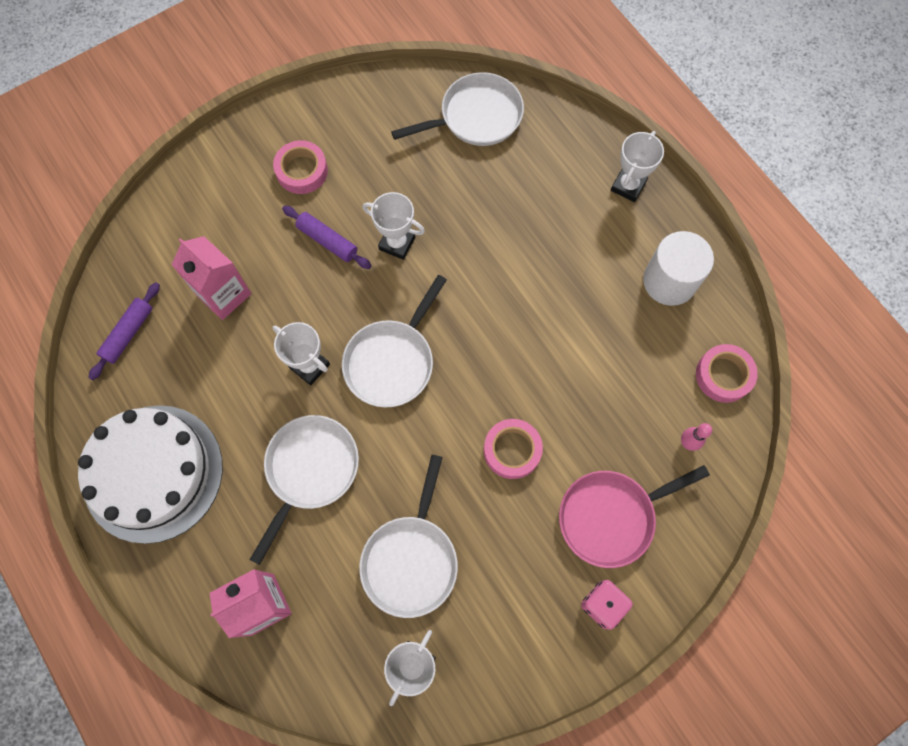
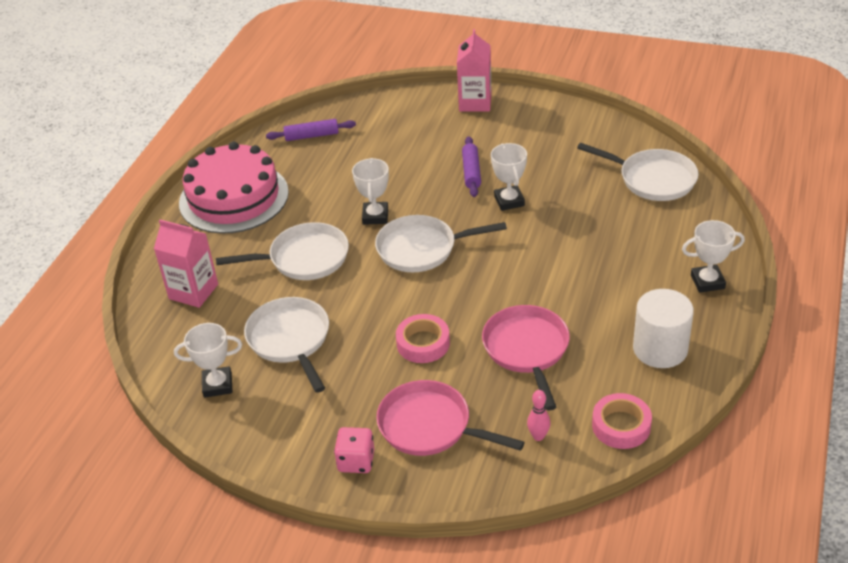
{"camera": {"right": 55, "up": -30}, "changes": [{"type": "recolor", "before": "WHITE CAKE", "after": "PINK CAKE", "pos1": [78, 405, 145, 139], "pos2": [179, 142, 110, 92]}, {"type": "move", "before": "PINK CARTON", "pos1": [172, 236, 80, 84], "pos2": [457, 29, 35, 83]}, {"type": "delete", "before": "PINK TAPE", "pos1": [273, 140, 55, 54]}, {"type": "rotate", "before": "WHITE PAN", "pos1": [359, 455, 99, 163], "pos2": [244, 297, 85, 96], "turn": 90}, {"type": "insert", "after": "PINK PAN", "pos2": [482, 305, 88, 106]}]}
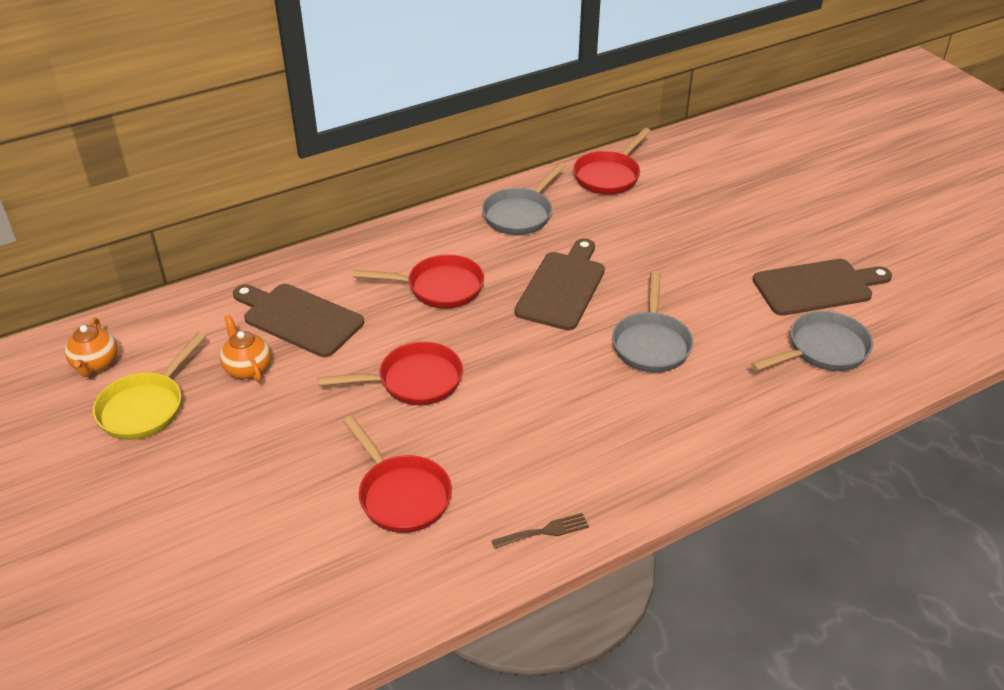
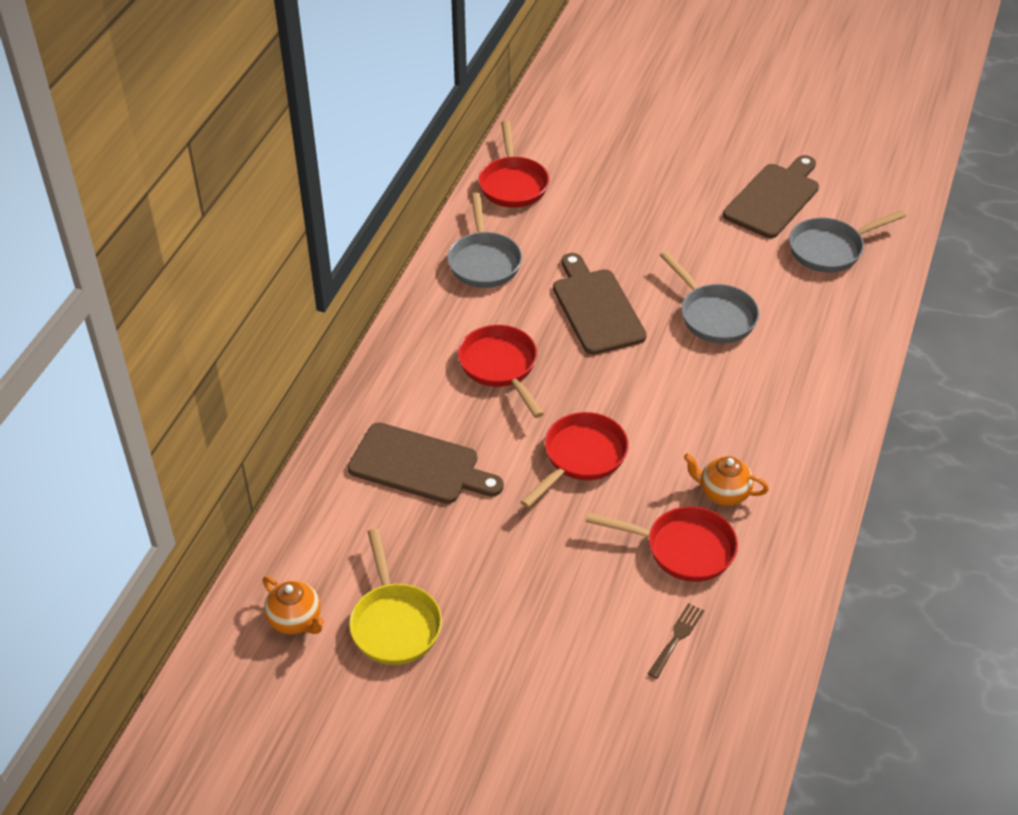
{"camera": {"right": -40, "up": 5}, "changes": [{"type": "move", "before": "ORANGE TEAPOT", "pos1": [220, 315, 51, 67], "pos2": [683, 453, 86, 53]}, {"type": "rotate", "before": "BROWN CUTTING BOARD", "pos1": [233, 284, 131, 73], "pos2": [348, 422, 156, 82], "turn": -150}, {"type": "rotate", "before": "RED PAN", "pos1": [353, 255, 131, 54], "pos2": [458, 325, 86, 93], "turn": -75}, {"type": "move", "before": "BROWN FORK", "pos1": [491, 513, 98, 36], "pos2": [648, 603, 56, 76]}, {"type": "rotate", "before": "GREY PAN", "pos1": [751, 311, 122, 60], "pos2": [789, 210, 117, 62], "turn": -135}]}
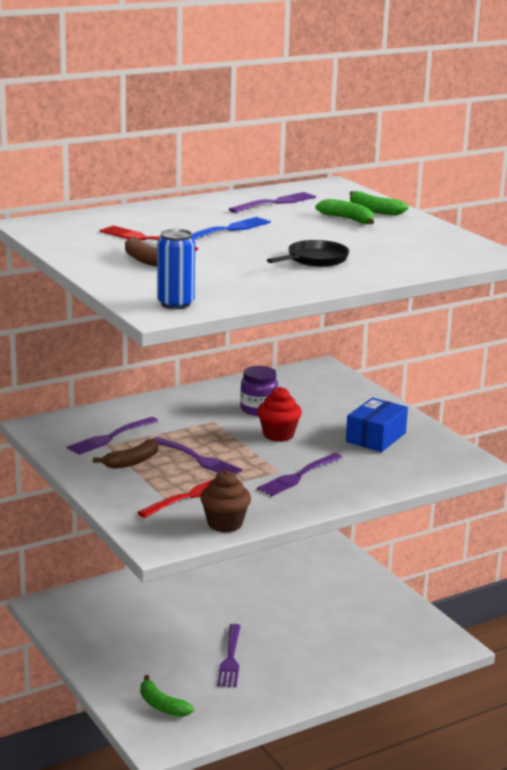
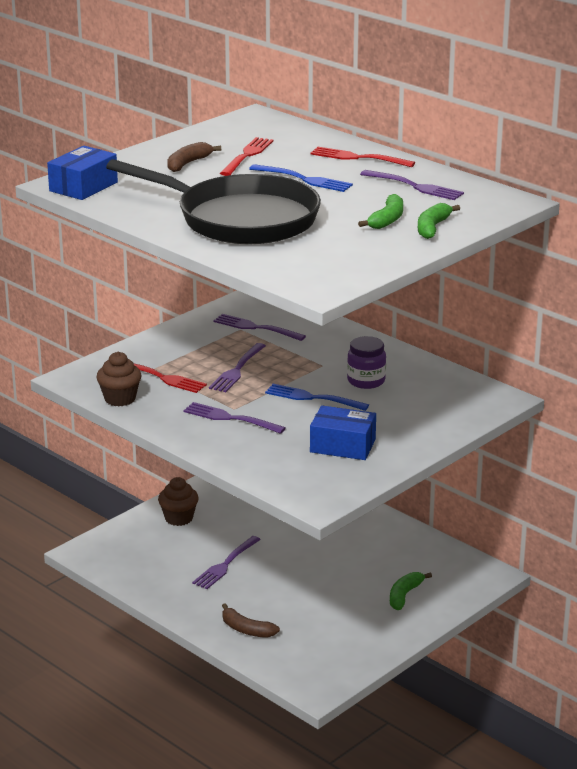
{"camera": {"right": 75, "up": 5}, "changes": [{"type": "move", "before": "BROWN BANANA", "pos1": [93, 439, 65, 30], "pos2": [222, 603, 58, 35]}, {"type": "move", "before": "GREEN BANANA", "pos1": [141, 675, 53, 42], "pos2": [390, 572, 42, 38]}, {"type": "replace", "before": "BLUE CAN", "after": "BLUE BOX", "pos1": [157, 229, 38, 80], "pos2": [47, 146, 71, 54]}, {"type": "rotate", "before": "PURPLE FORK", "pos1": [217, 624, 24, 63], "pos2": [192, 536, 69, 53], "turn": -45}, {"type": "replace", "before": "RED CUPCAKE", "after": "BLUE FORK", "pos1": [257, 387, 45, 55], "pos2": [265, 384, 104, 27]}, {"type": "resize", "before": "BLACK PAN", "pos1": [267, 240, 82, 27], "pos2": [106, 159, 215, 86], "scale": 2.34}, {"type": "insert", "after": "BROWN CUPCAKE", "pos2": [158, 477, 41, 49]}, {"type": "insert", "after": "RED FORK", "pos2": [311, 147, 104, 20]}]}
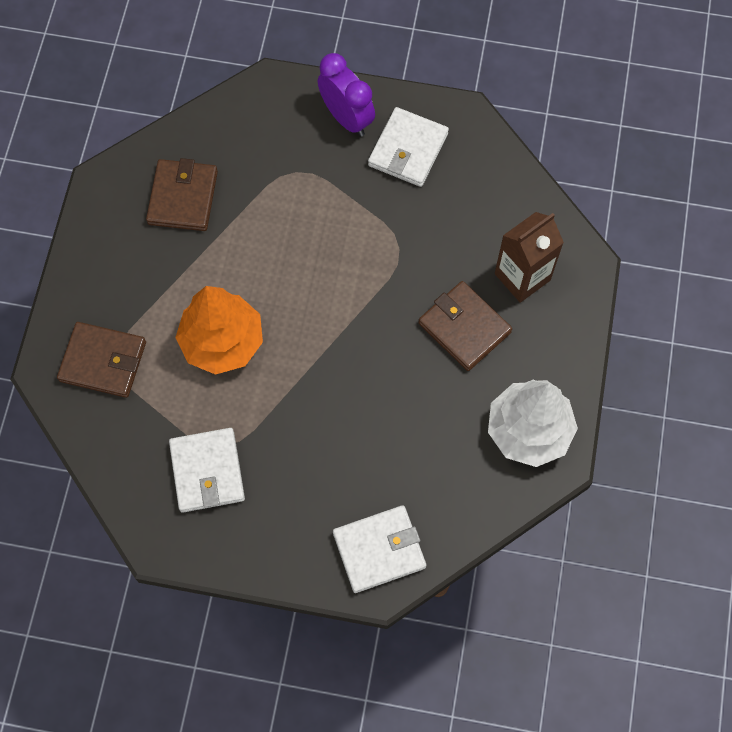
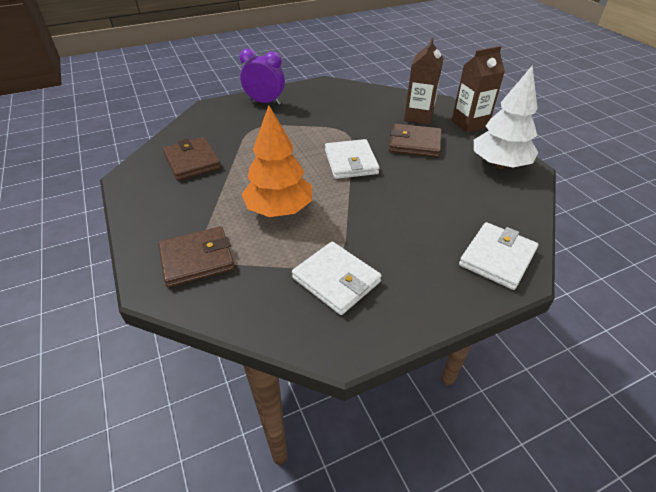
{"camera": {"right": -35, "up": -25}, "changes": [{"type": "move", "before": "WHITE WALLET", "pos1": [368, 107, 81, 80], "pos2": [325, 139, 54, 40]}, {"type": "insert", "after": "BROWN CARTON", "pos2": [452, 46, 53, 87]}]}
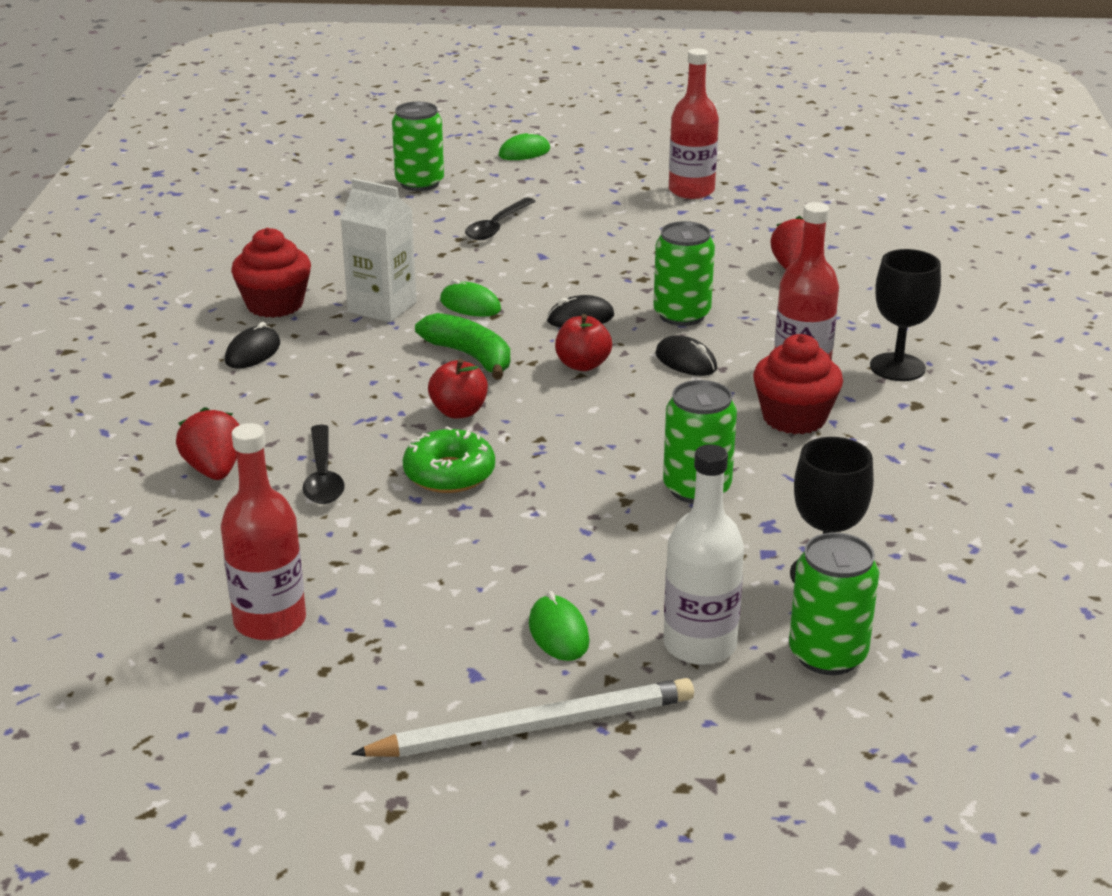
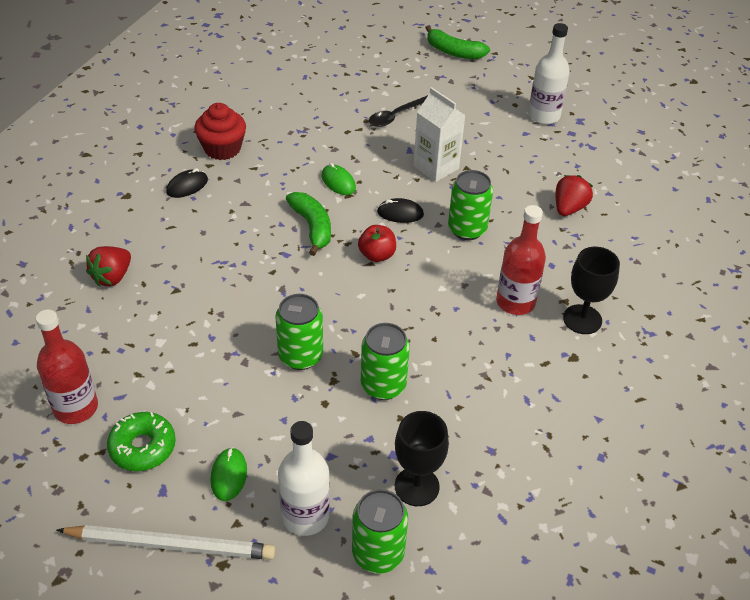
{"camera": {"right": 20, "up": 15}, "changes": [{"type": "rotate", "before": "RED STRAWBERRY", "pos1": [176, 407, 63, 73], "pos2": [86, 246, 45, 40], "turn": -150}, {"type": "delete", "before": "BLACK SPOON", "pos1": [302, 425, 43, 79]}, {"type": "move", "before": "WHITE CARTON", "pos1": [340, 178, 77, 145], "pos2": [413, 87, 53, 95]}, {"type": "move", "before": "GREEN CAN", "pos1": [392, 102, 52, 89], "pos2": [275, 294, 48, 76]}, {"type": "move", "before": "GREEN DONUT", "pos1": [403, 426, 92, 67], "pos2": [107, 412, 69, 59]}, {"type": "delete", "before": "RED APPLE", "pos1": [428, 359, 60, 59]}, {"type": "replace", "before": "GREEN MOUSE", "after": "GREEN BANANA", "pos1": [499, 131, 51, 29], "pos2": [425, 26, 65, 33]}, {"type": "delete", "before": "BLACK MOUSE", "pos1": [655, 335, 62, 41]}, {"type": "recolor", "before": "RED BOTTLE", "after": "WHITE BOTTLE", "pos1": [669, 48, 50, 151], "pos2": [528, 23, 42, 101]}, {"type": "delete", "before": "RED CUPCAKE", "pos1": [753, 334, 90, 100]}]}
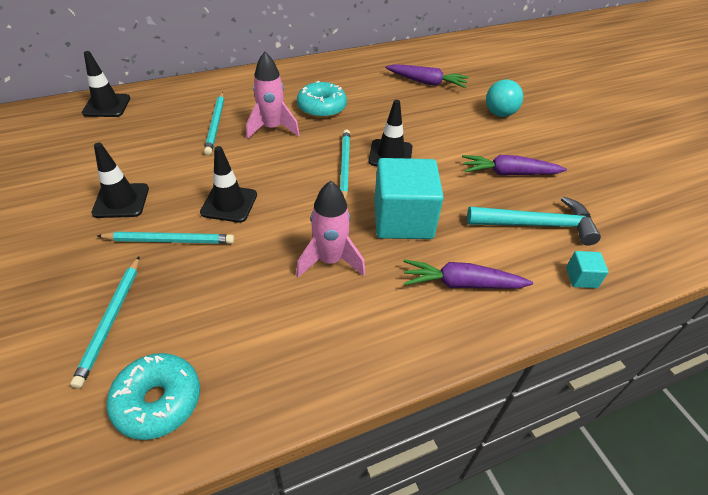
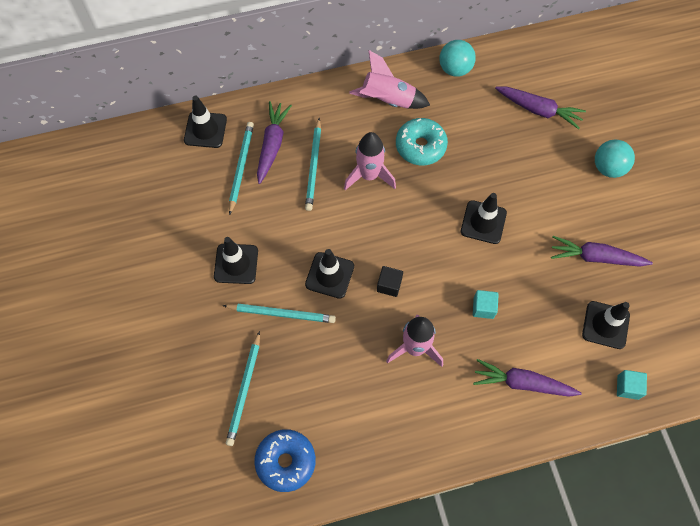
{"camera": {"right": 10, "up": 20}, "changes": [{"type": "recolor", "before": "TURQUOISE DONUT", "after": "BLUE DONUT", "pos1": [107, 353, 93, 87], "pos2": [254, 429, 62, 63]}, {"type": "move", "before": "TURQUOISE PENCIL", "pos1": [340, 129, 10, 71], "pos2": [229, 122, 25, 93]}, {"type": "resize", "before": "TURQUOISE CUBE", "pos1": [374, 158, 70, 81], "pos2": [473, 290, 26, 29], "scale": 0.43}, {"type": "replace", "before": "TURQUOISE HAMMER", "after": "BLACK TRAFFIC CONE", "pos1": [467, 196, 134, 49], "pos2": [582, 301, 48, 48]}, {"type": "insert", "after": "PURPLE CARROT", "pos2": [257, 101, 35, 83]}, {"type": "insert", "after": "PINK ROCKET", "pos2": [349, 50, 81, 59]}, {"type": "insert", "after": "BLACK CUBE", "pos2": [377, 266, 26, 31]}, {"type": "insert", "after": "TURQUOISE BALL", "pos2": [439, 40, 37, 37]}]}
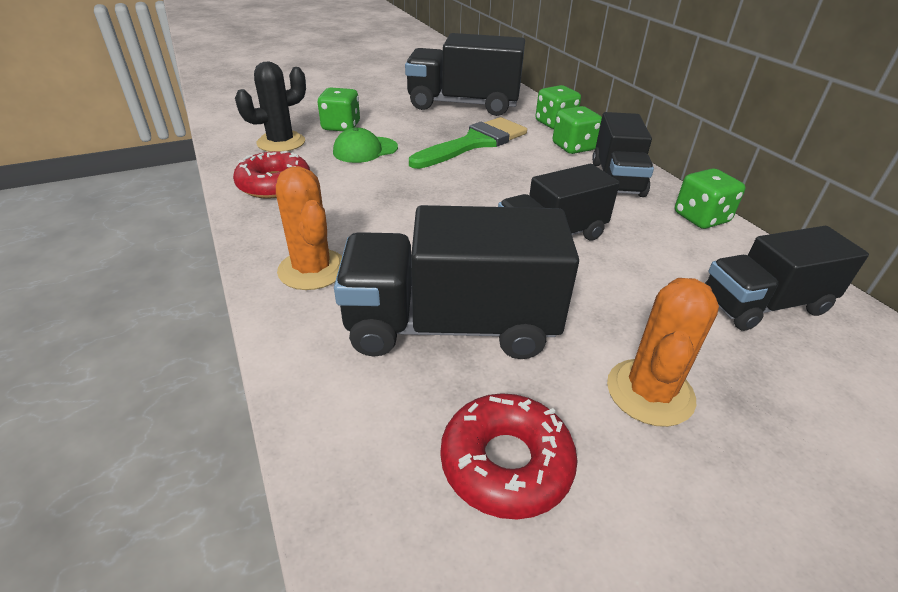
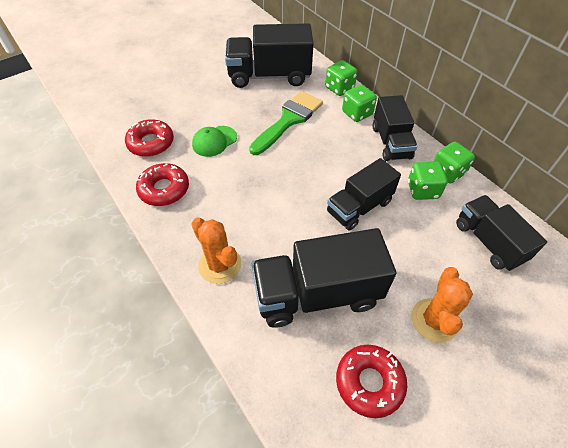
{"camera": {"right": -10, "up": 15}, "changes": [{"type": "replace", "before": "BLACK CACTUS", "after": "RED DONUT", "pos1": [235, 61, 71, 91], "pos2": [125, 119, 49, 38]}, {"type": "move", "before": "GREEN DICE", "pos1": [318, 88, 42, 43], "pos2": [408, 162, 40, 38]}, {"type": "rotate", "before": "BLACK TRUCK", "pos1": [705, 226, 164, 105], "pos2": [456, 195, 91, 76], "turn": 90}]}
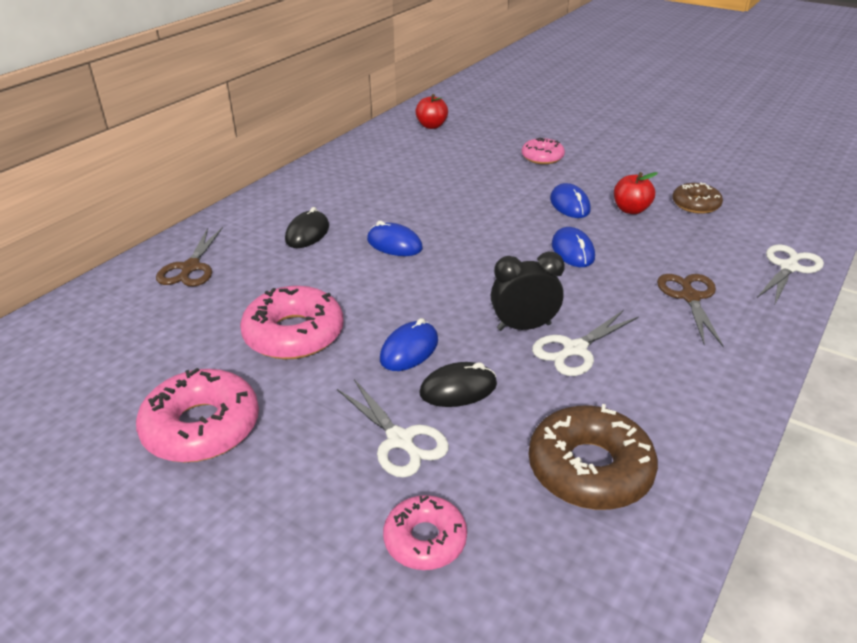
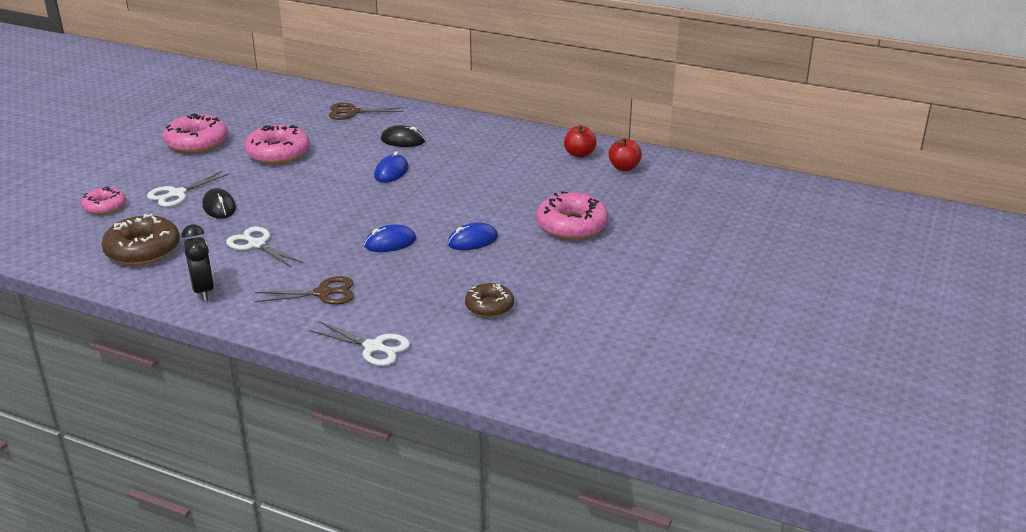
{"camera": {"right": 80, "up": -5}, "changes": [{"type": "delete", "before": "BLUE MOUSE", "pos1": [380, 318, 58, 53]}, {"type": "move", "before": "BLACK CLOCK", "pos1": [491, 252, 74, 79], "pos2": [182, 224, 32, 77]}, {"type": "resize", "before": "PINK DONUT", "pos1": [522, 137, 43, 27], "pos2": [536, 191, 73, 49], "scale": 1.64}, {"type": "move", "before": "RED APPLE", "pos1": [614, 172, 44, 42], "pos2": [564, 125, 33, 33]}]}
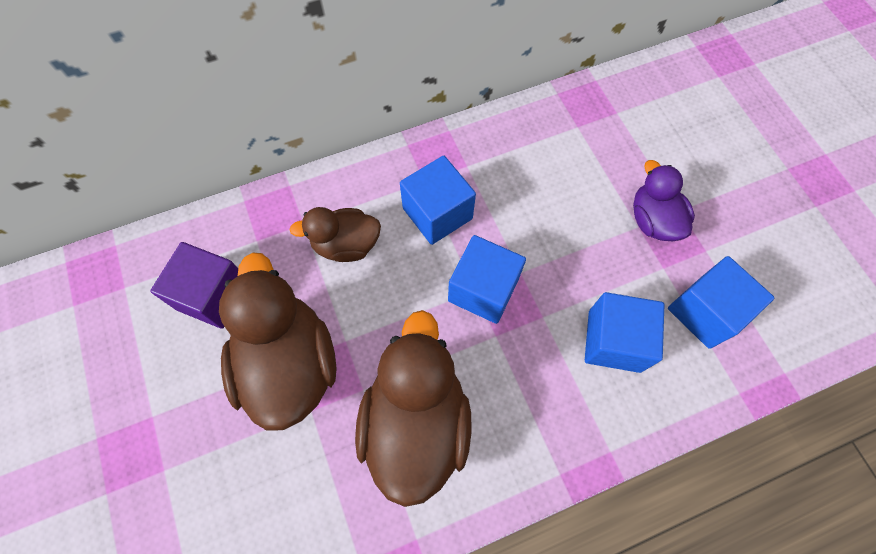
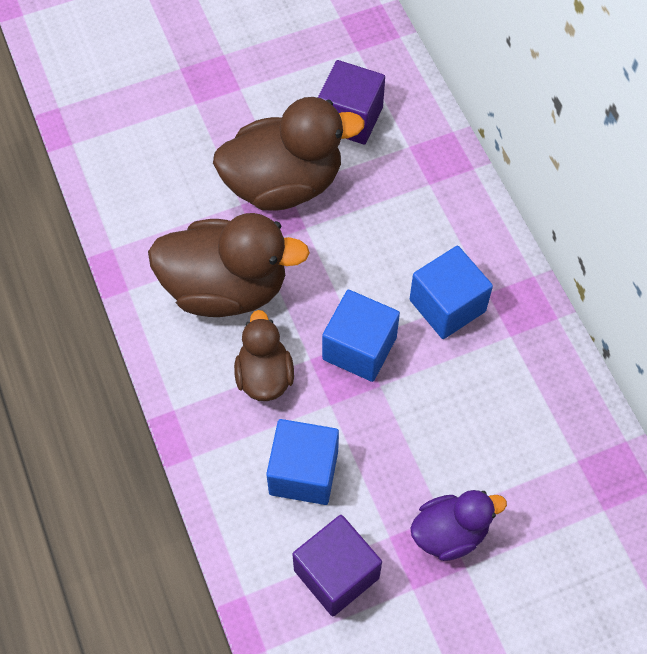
{"camera": {"right": 90, "up": -5}, "changes": [{"type": "move", "before": "BROWN DUCK", "pos1": [289, 207, 92, 55], "pos2": [234, 310, 60, 91]}, {"type": "recolor", "before": "BLUE CUBE", "after": "PURPLE CUBE", "pos1": [668, 256, 106, 93], "pos2": [292, 515, 90, 101]}]}
